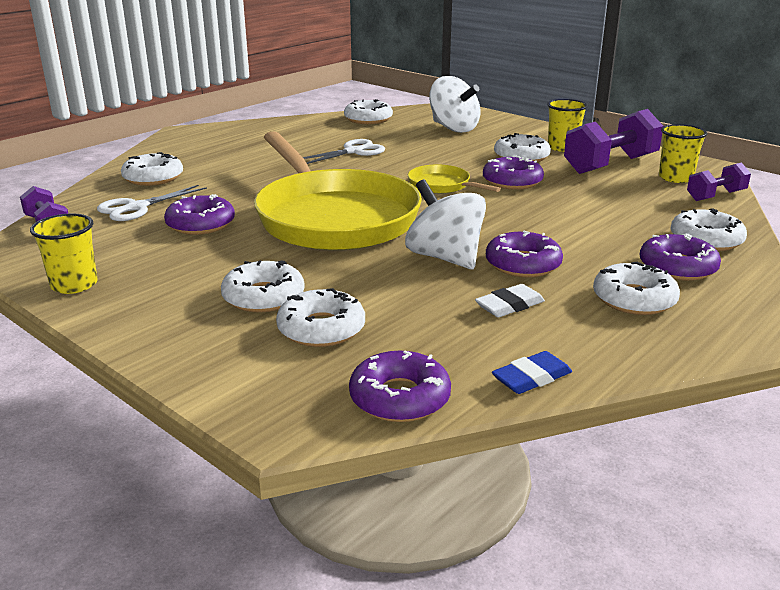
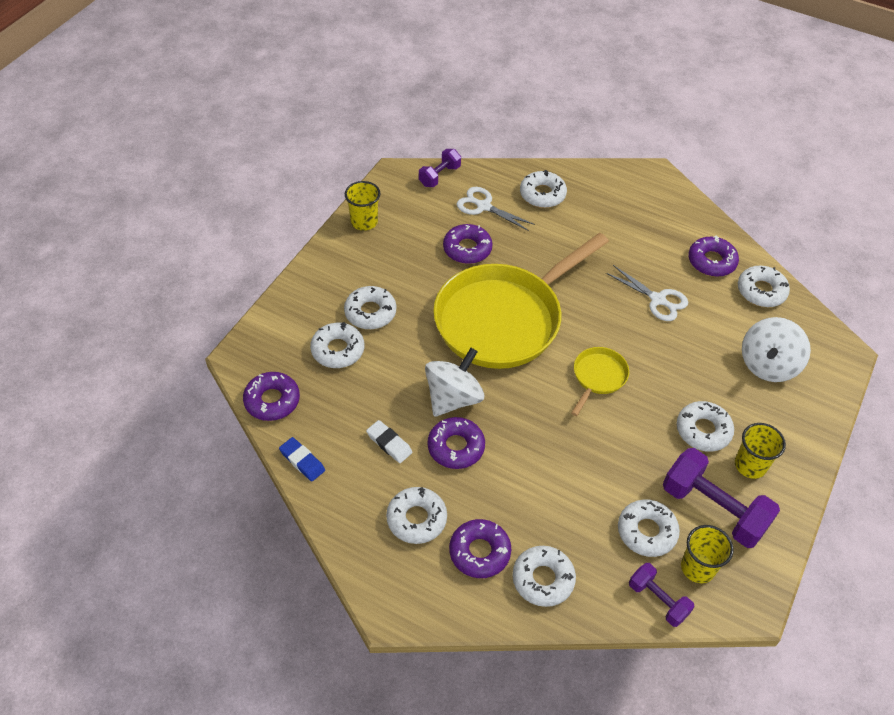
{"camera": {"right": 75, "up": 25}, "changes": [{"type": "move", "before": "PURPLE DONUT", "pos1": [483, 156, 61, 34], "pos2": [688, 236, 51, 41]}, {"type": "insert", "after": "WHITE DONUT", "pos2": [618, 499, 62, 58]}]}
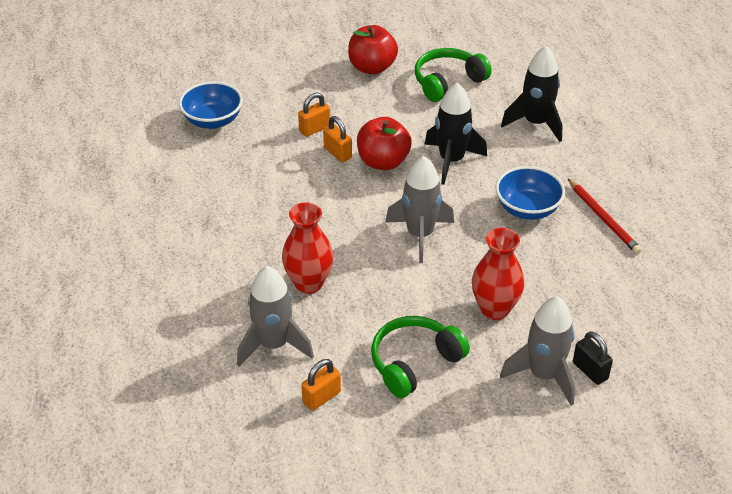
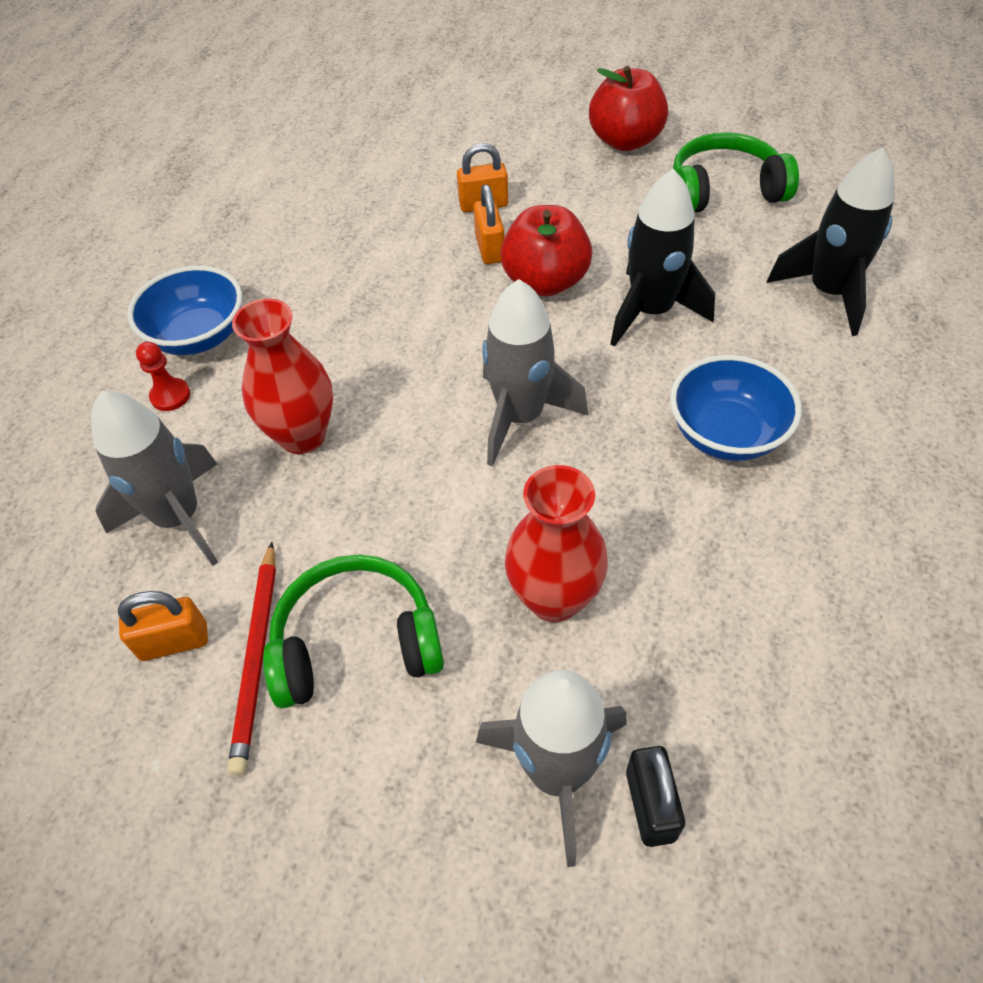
{"camera": {"right": 30, "up": 10}, "changes": [{"type": "move", "before": "BLUE BOWL", "pos1": [179, 81, 64, 48], "pos2": [127, 266, 115, 89]}, {"type": "move", "before": "RED PENCIL", "pos1": [568, 179, 74, 75], "pos2": [228, 542, 48, 233]}, {"type": "insert", "after": "RED PAWN", "pos2": [136, 342, 54, 69]}]}
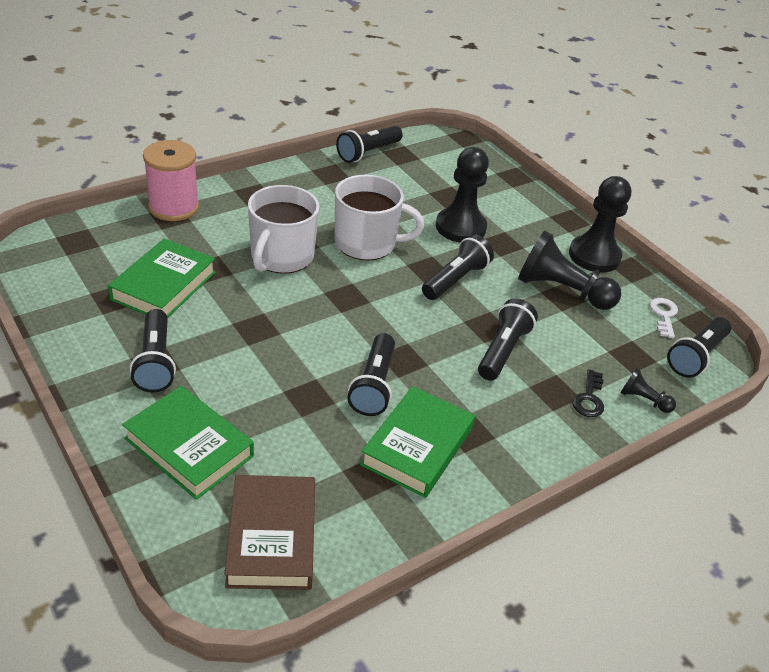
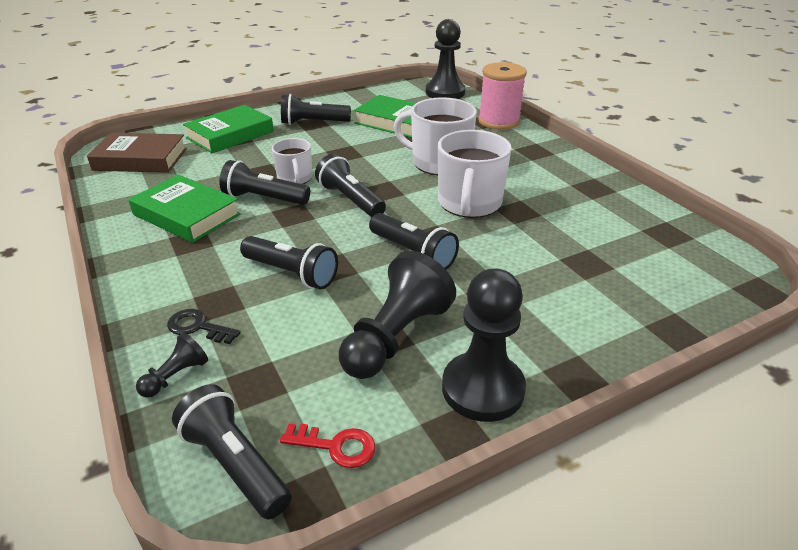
{"camera": {"right": 100, "up": -5}, "changes": [{"type": "move", "before": "BLACK FLASHLIGHT", "pos1": [336, 126, 67, 37], "pos2": [315, 154, 71, 63]}, {"type": "move", "before": "BLACK PAWN", "pos1": [436, 147, 53, 96], "pos2": [426, 19, 39, 80]}, {"type": "recolor", "before": "WHITE KEY", "after": "RED KEY", "pos1": [650, 298, 28, 40], "pos2": [280, 424, 95, 44]}, {"type": "insert", "after": "WHITE MUG", "pos2": [272, 138, 40, 46]}]}
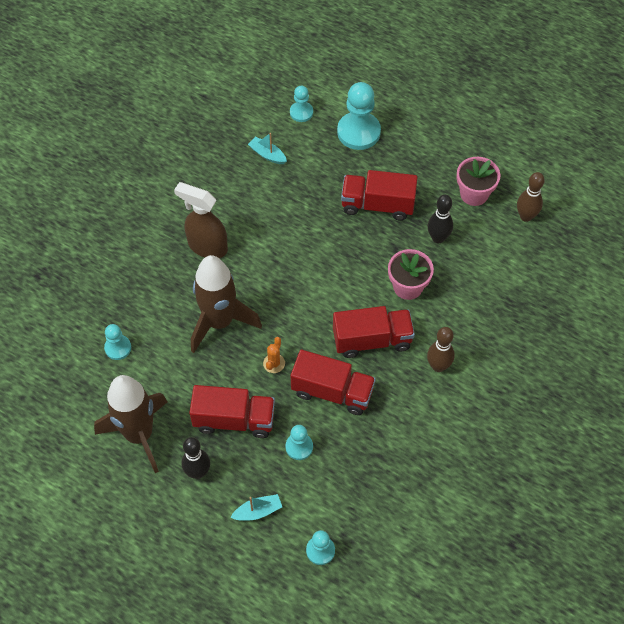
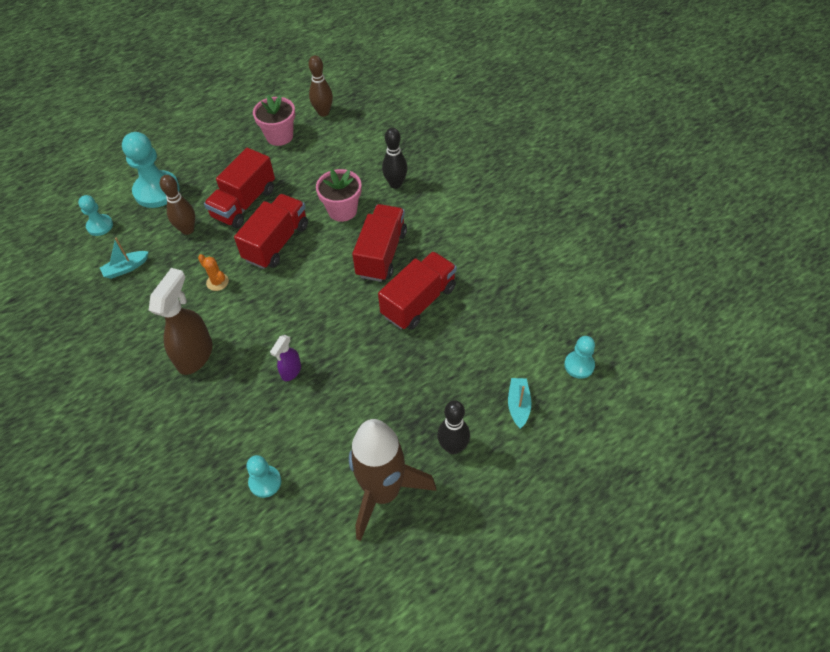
{"camera": {"right": -65, "up": -5}, "changes": [{"type": "rotate", "before": "BROWN SPRAY BOTTLE", "pos1": [174, 182, 54, 76], "pos2": [149, 268, 64, 107], "turn": 150}, {"type": "move", "before": "RED TRUCK", "pos1": [189, 385, 86, 53], "pos2": [234, 194, 74, 75]}, {"type": "replace", "before": "BROWN ROCKET", "after": "PURPLE SPRAY BOTTLE", "pos1": [191, 255, 71, 98], "pos2": [270, 335, 31, 46]}, {"type": "move", "before": "ORANGE CACTUS", "pos1": [263, 337, 22, 36], "pos2": [198, 254, 31, 37]}, {"type": "delete", "before": "TURQUOISE PAWN", "pos1": [285, 425, 28, 35]}, {"type": "move", "before": "BROWN BOWLING PIN", "pos1": [427, 327, 28, 45], "pos2": [160, 175, 35, 60]}, {"type": "move", "before": "BLACK BOWLING PIN", "pos1": [428, 195, 25, 48], "pos2": [382, 127, 26, 62]}]}
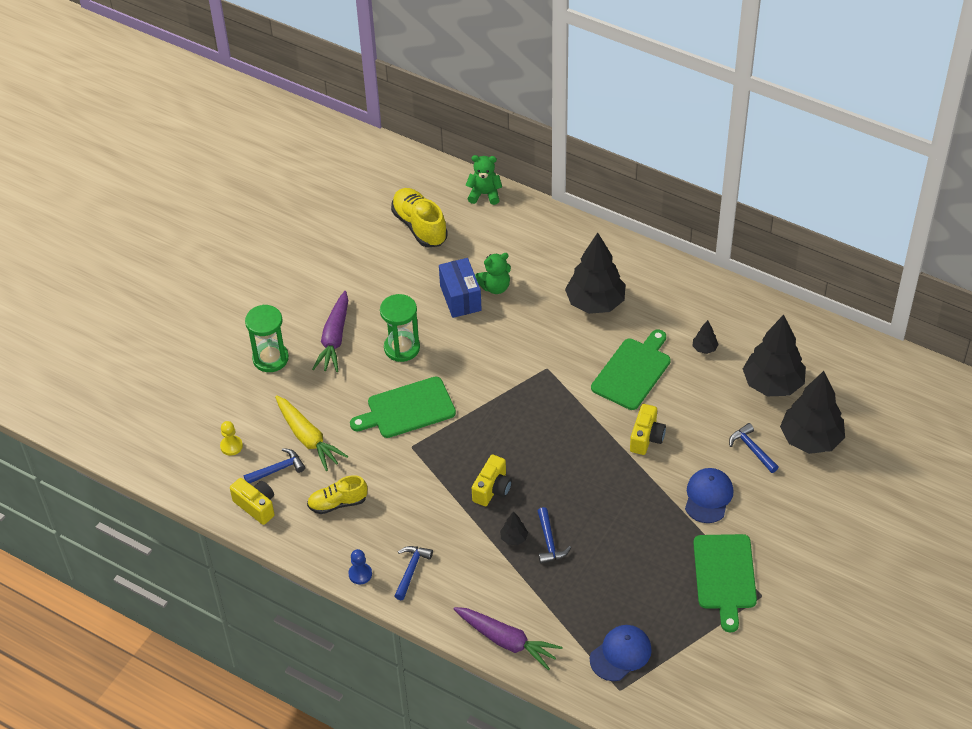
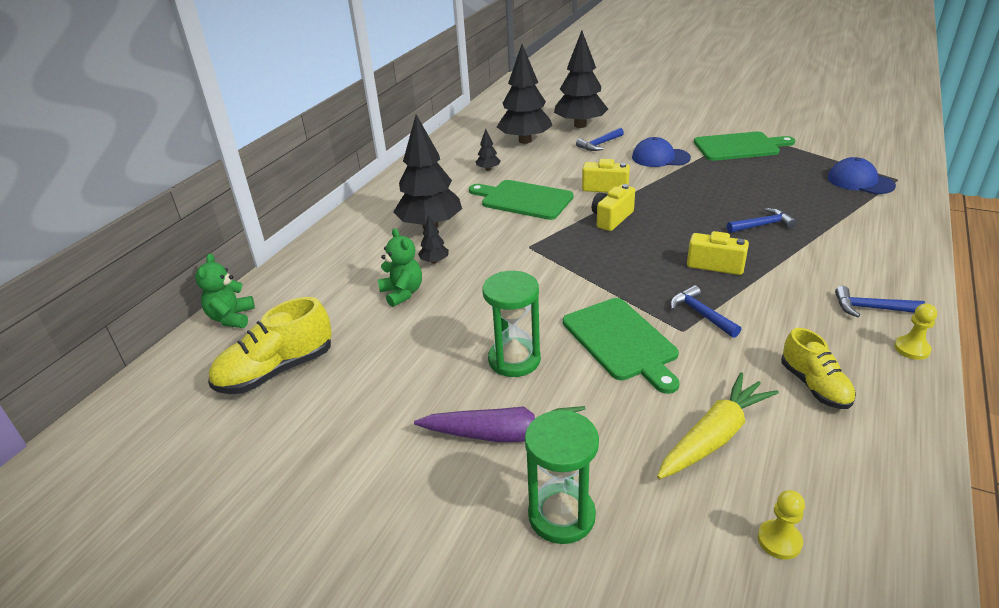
{"camera": {"right": -95, "up": -15}, "changes": [{"type": "move", "before": "YELLOW CAMERA", "pos1": [230, 478, 45, 47], "pos2": [592, 184, 43, 47]}, {"type": "move", "before": "BLUE HAMMER", "pos1": [244, 448, 61, 36], "pos2": [670, 285, 71, 53]}, {"type": "recolor", "before": "BLUE PAWN", "after": "YELLOW PAWN", "pos1": [348, 549, 24, 35], "pos2": [894, 304, 43, 56]}, {"type": "delete", "before": "BLUE BOX", "pos1": [439, 258, 43, 60]}, {"type": "delete", "before": "PURPLE CARROT", "pos1": [454, 607, 109, 63]}, {"type": "move", "before": "BLACK TREE", "pos1": [500, 511, 28, 34], "pos2": [418, 215, 31, 49]}]}
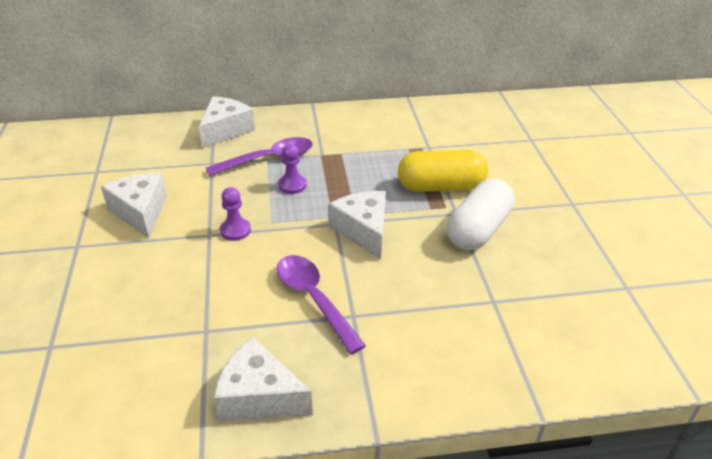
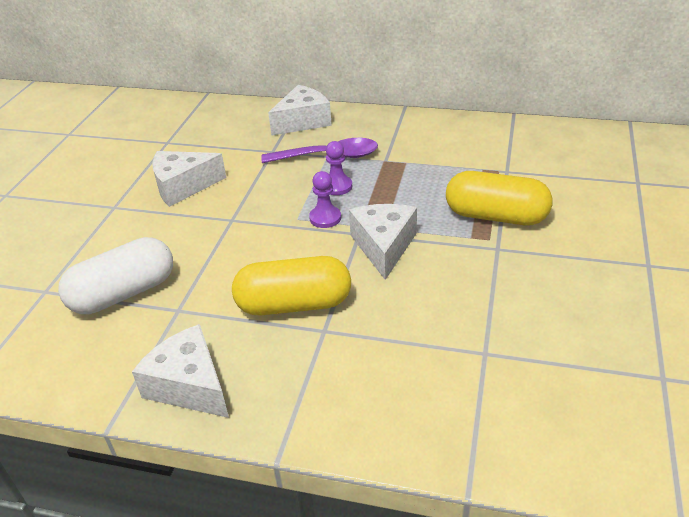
{"camera": {"right": 25, "up": 0}, "changes": [{"type": "rotate", "before": "WHITE CHEESE", "pos1": [101, 173, 66, 65], "pos2": [152, 151, 74, 56], "turn": -105}, {"type": "move", "before": "PURPLE PAWN", "pos1": [220, 187, 31, 54], "pos2": [309, 171, 32, 57]}, {"type": "replace", "before": "PURPLE SPOON", "after": "YELLOW CAPSULE", "pos1": [276, 255, 90, 99], "pos2": [232, 256, 119, 59]}, {"type": "move", "before": "WHITE CAPSULE", "pos1": [447, 178, 68, 72], "pos2": [58, 237, 115, 77]}]}
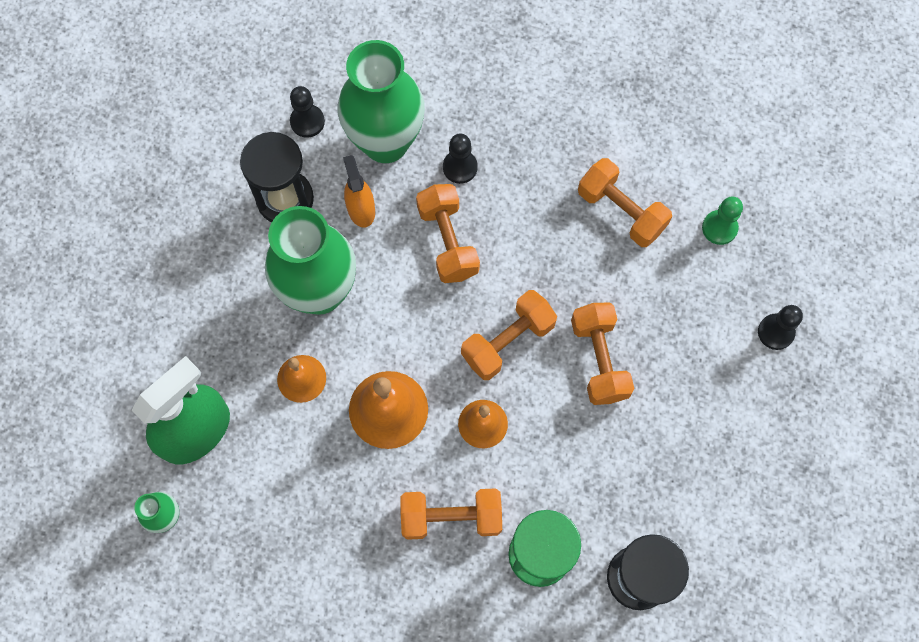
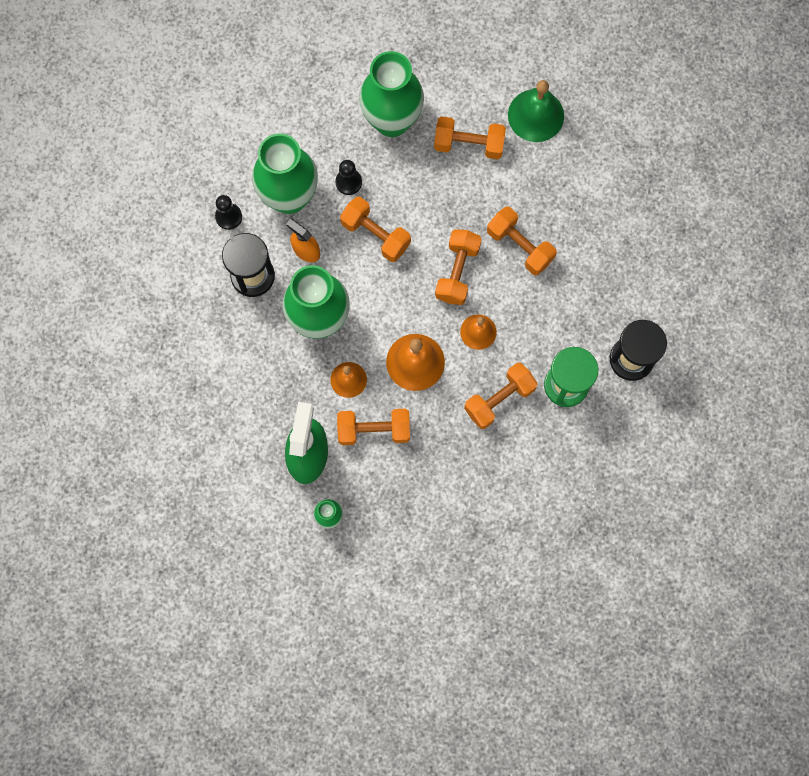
{"camera": {"right": -35, "up": 5}, "changes": [{"type": "replace", "before": "GREEN PAWN", "after": "GREEN BELL", "pos1": [702, 196, 41, 49], "pos2": [508, 80, 56, 62]}, {"type": "delete", "before": "BLACK PAWN", "pos1": [758, 305, 45, 45]}, {"type": "insert", "after": "ORANGE DUMBBELL", "pos2": [337, 409, 73, 36]}, {"type": "insert", "after": "GREEN VASE", "pos2": [359, 51, 65, 86]}]}
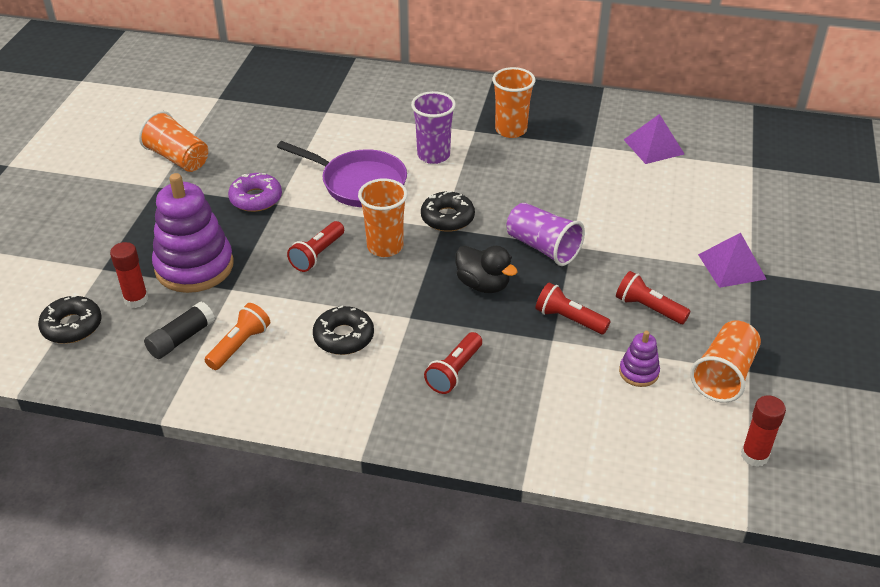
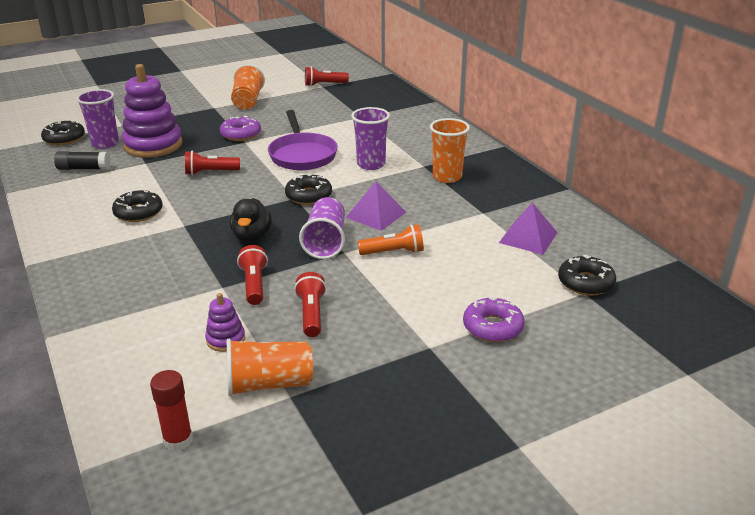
{"camera": {"right": 50, "up": -10}, "changes": [{"type": "replace", "before": "RED GLUE STICK", "after": "PURPLE CUP", "pos1": [110, 242, 38, 66], "pos2": [76, 89, 43, 60]}, {"type": "move", "before": "ORANGE FLASHLIGHT", "pos1": [205, 303, 65, 67], "pos2": [357, 224, 67, 31]}, {"type": "delete", "before": "ORANGE CUP", "pos1": [358, 178, 50, 79]}, {"type": "move", "before": "RED FLASHLIGHT", "pos1": [424, 332, 58, 62], "pos2": [305, 66, 44, 20]}, {"type": "move", "before": "PURPLE PYRAMID", "pos1": [698, 233, 68, 55], "pos2": [346, 181, 60, 50]}, {"type": "insert", "after": "PURPLE DONUT", "pos2": [463, 296, 62, 46]}, {"type": "insert", "after": "BLACK DONUT", "pos2": [558, 255, 58, 41]}]}
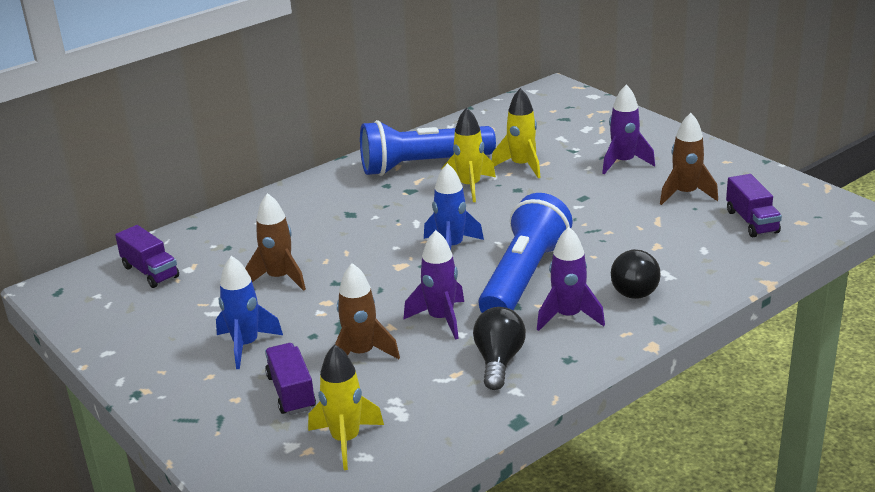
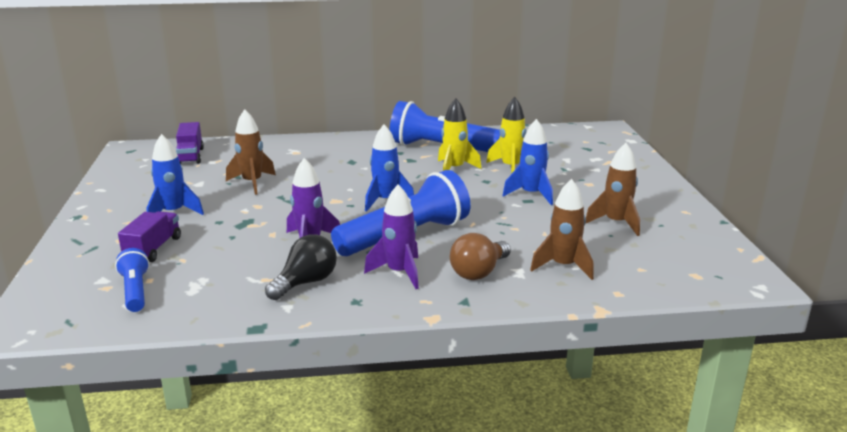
{"camera": {"right": 30, "up": -5}, "changes": [{"type": "replace", "before": "YELLOW ROCKET", "after": "BLUE FLASHLIGHT", "pos1": [308, 344, 76, 126], "pos2": [115, 248, 34, 64]}, {"type": "move", "before": "BROWN ROCKET", "pos1": [335, 263, 65, 96], "pos2": [530, 179, 64, 101]}, {"type": "delete", "before": "PURPLE ROCKET", "pos1": [602, 84, 53, 90]}, {"type": "recolor", "before": "BLACK LIGHT BULB", "after": "BROWN LIGHT BULB", "pos1": [611, 249, 50, 50], "pos2": [450, 233, 61, 47]}, {"type": "delete", "before": "PURPLE TRUCK", "pos1": [726, 174, 56, 63]}, {"type": "insert", "after": "BLUE ROCKET", "pos2": [502, 119, 51, 86]}]}
